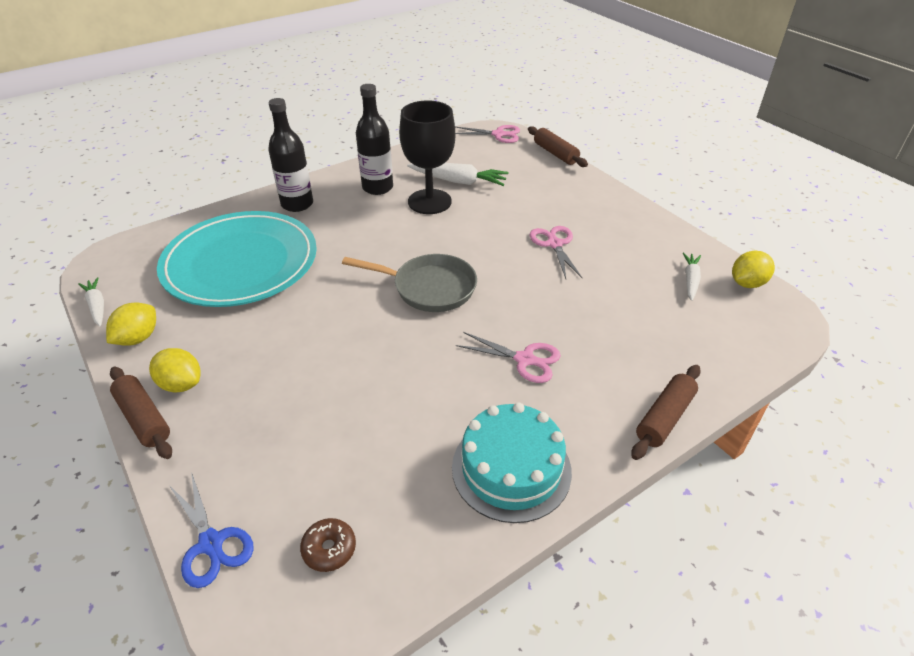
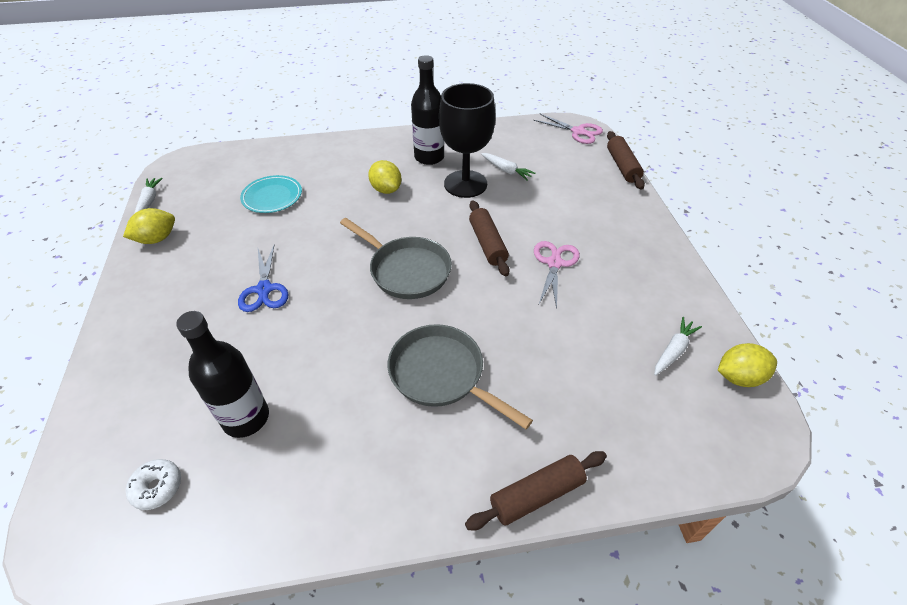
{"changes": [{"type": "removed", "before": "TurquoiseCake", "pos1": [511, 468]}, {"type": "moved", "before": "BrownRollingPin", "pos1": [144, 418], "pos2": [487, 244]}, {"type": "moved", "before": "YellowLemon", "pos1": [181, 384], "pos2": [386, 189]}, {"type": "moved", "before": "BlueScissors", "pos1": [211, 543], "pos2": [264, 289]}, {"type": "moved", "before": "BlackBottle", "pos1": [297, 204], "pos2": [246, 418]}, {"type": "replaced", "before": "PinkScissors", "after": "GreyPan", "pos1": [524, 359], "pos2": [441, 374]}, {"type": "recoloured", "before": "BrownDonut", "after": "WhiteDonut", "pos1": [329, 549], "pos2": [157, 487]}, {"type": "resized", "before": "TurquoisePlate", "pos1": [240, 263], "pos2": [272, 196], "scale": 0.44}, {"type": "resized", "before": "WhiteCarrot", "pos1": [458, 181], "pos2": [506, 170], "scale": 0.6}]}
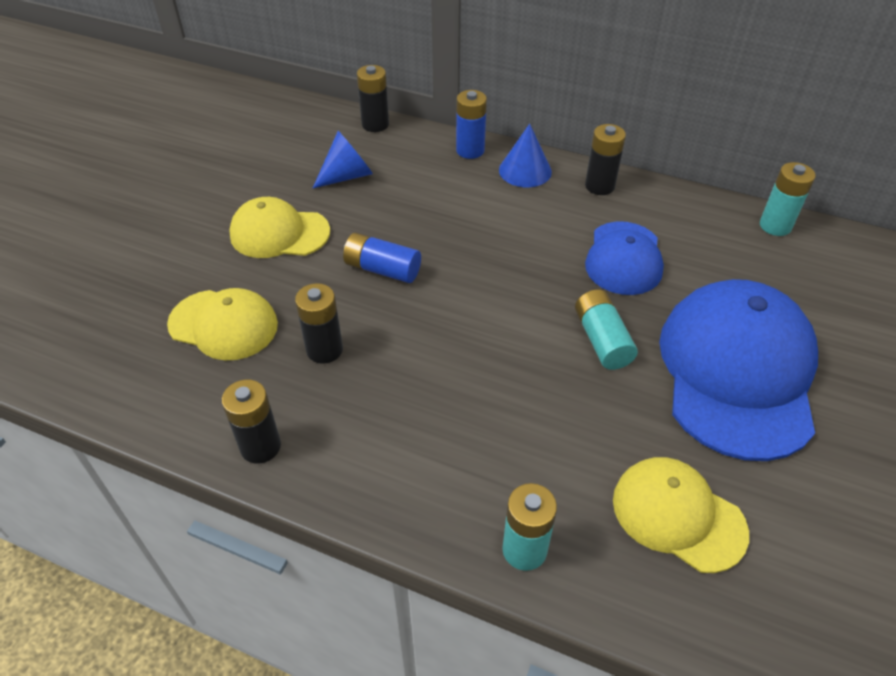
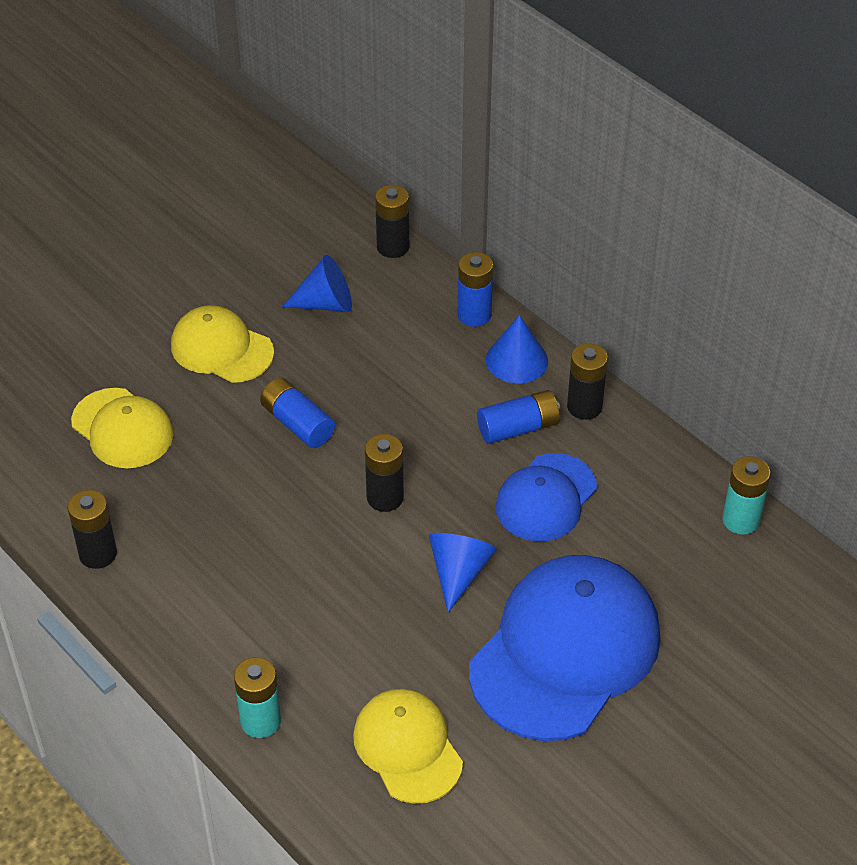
{"changes": [{"type": "added", "after": "BlueBattery", "pos2": [518, 428]}, {"type": "moved", "before": "BlackBattery", "pos1": [324, 350], "pos2": [385, 497]}, {"type": "replaced", "before": "TurquoiseBattery", "after": "BlueCone", "pos1": [602, 340], "pos2": [459, 572]}]}
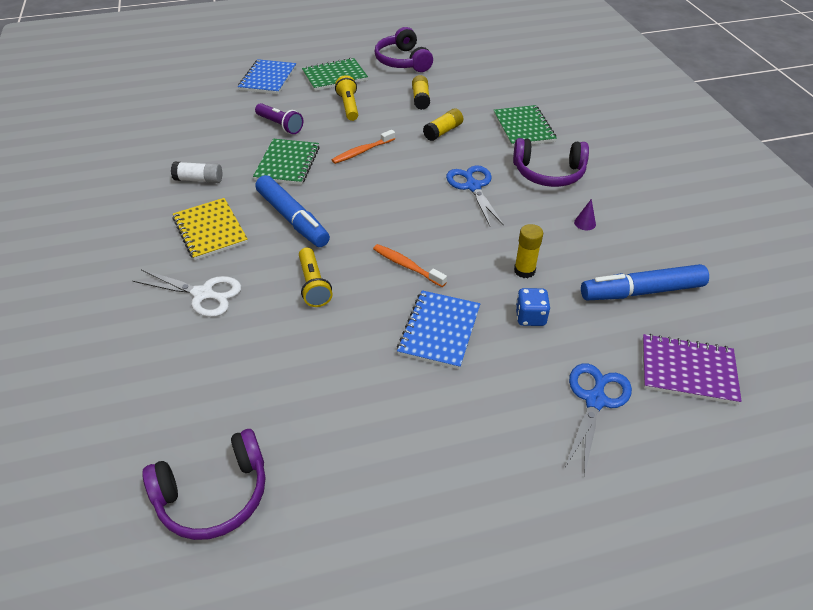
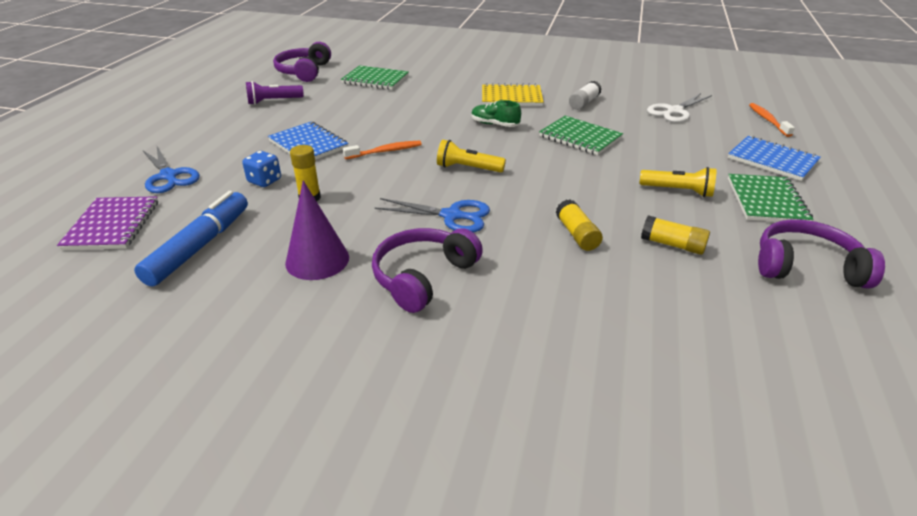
{"changes": [{"type": "moved", "before": "WhiteScissors", "pos1": [203, 294], "pos2": [674, 111]}, {"type": "moved", "before": "PurpleFlashlight", "pos1": [280, 125], "pos2": [273, 101]}, {"type": "moved", "before": "YellowFlashlight", "pos1": [313, 285], "pos2": [468, 168]}, {"type": "moved", "before": "OrangeToothbrush", "pos1": [362, 151], "pos2": [767, 120]}, {"type": "moved", "before": "GreenNotebook", "pos1": [523, 128], "pos2": [375, 80]}, {"type": "replaced", "before": "BlueMarker", "after": "GreenShoe", "pos1": [293, 219], "pos2": [495, 124]}, {"type": "turned", "before": "PurpleNotebook", "pos1": [687, 370], "pos2": [112, 225], "turn": -45}, {"type": "resized", "before": "PurpleCone", "pos1": [585, 223], "pos2": [317, 260], "scale": 2.32}]}
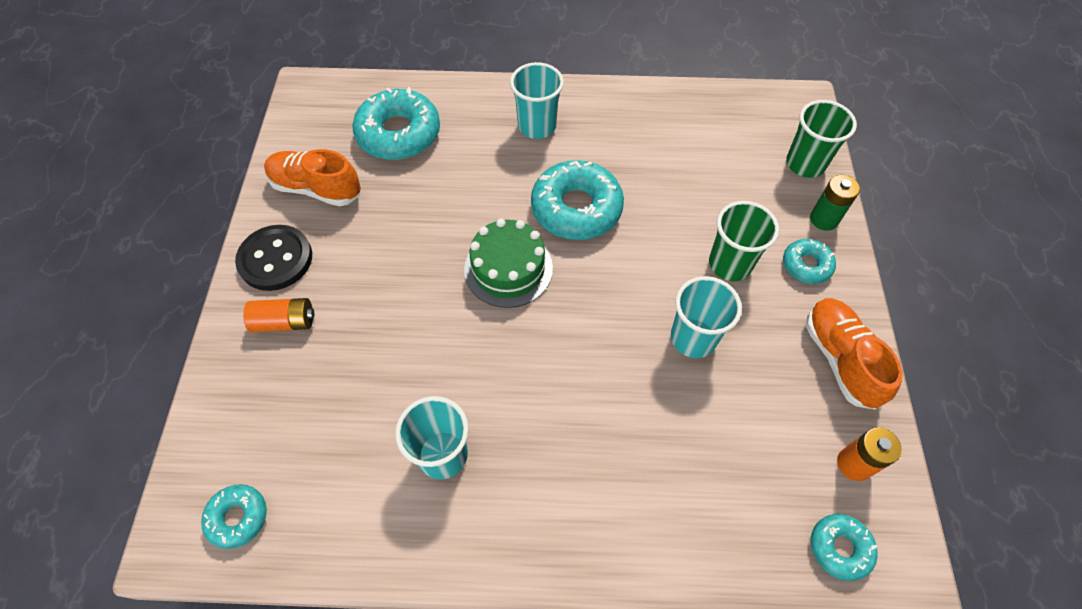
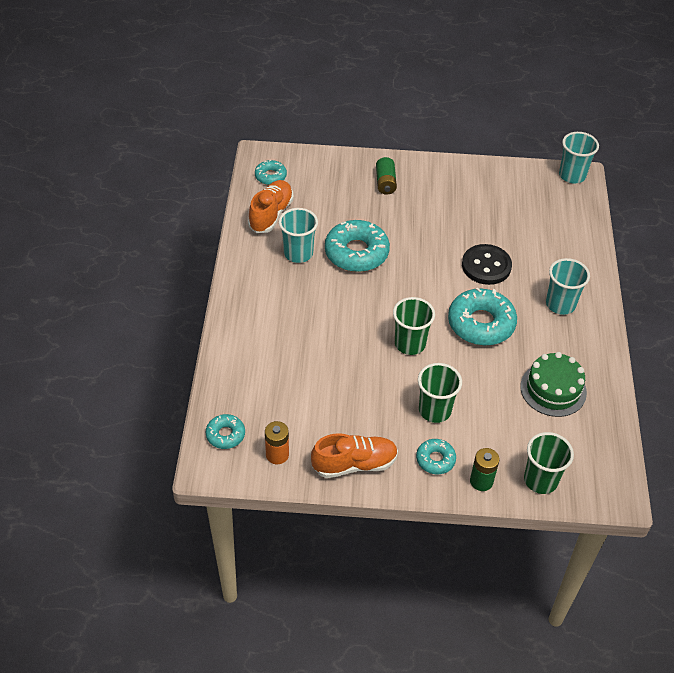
{"changes": [{"type": "added", "after": "GreenCup", "pos2": [410, 344]}, {"type": "moved", "before": "BlackButton", "pos1": [275, 259], "pos2": [486, 266]}, {"type": "moved", "before": "OrangeShoe", "pos1": [316, 188], "pos2": [271, 214]}, {"type": "moved", "before": "TurquoiseDonut", "pos1": [399, 133], "pos2": [356, 253]}, {"type": "moved", "before": "GreenCake", "pos1": [508, 269], "pos2": [553, 389]}, {"type": "moved", "before": "TurquoiseCup", "pos1": [693, 338], "pos2": [572, 175]}, {"type": "recoloured", "before": "OrangeBattery", "after": "GreenBattery", "pos1": [285, 322], "pos2": [385, 183]}]}
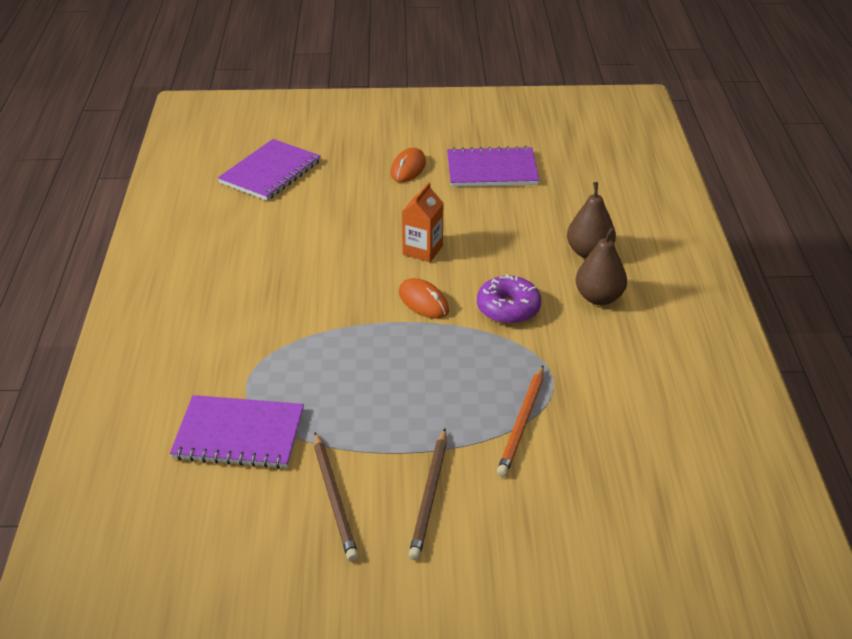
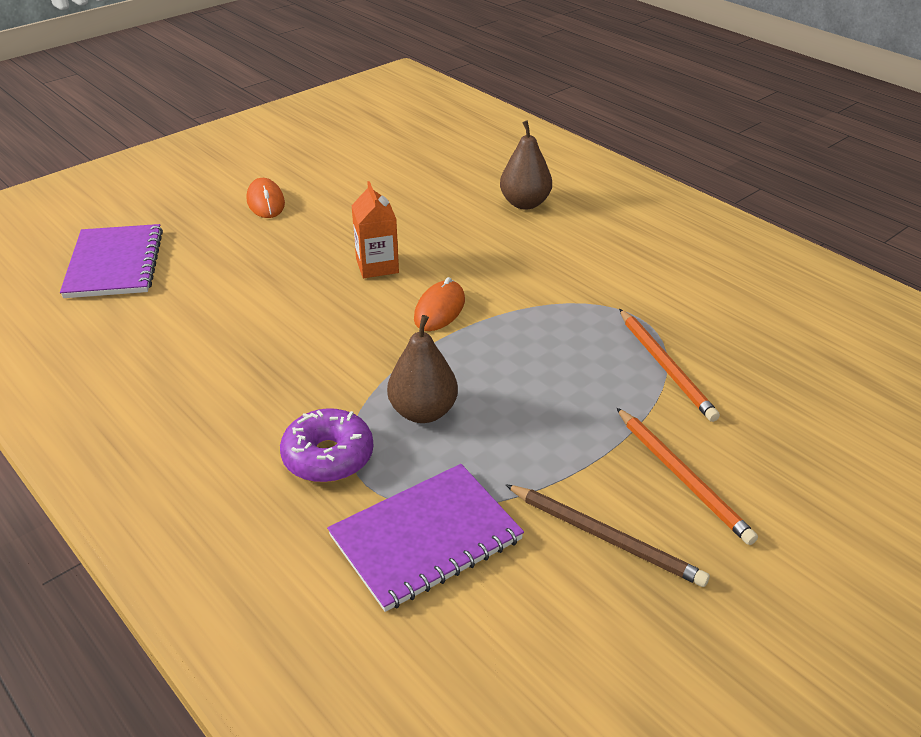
{"changes": [{"type": "removed", "before": "PurpleNotebook", "pos1": [492, 170]}, {"type": "moved", "before": "PurpleDonut", "pos1": [508, 308], "pos2": [328, 456]}, {"type": "moved", "before": "BrownPear", "pos1": [599, 298], "pos2": [423, 412]}, {"type": "recoloured", "before": "BrownPencil", "after": "OrangePencil", "pos1": [430, 495], "pos2": [682, 476]}, {"type": "turned", "before": "OrangeMouse", "pos1": [423, 302], "pos2": [439, 310], "turn": -75}]}
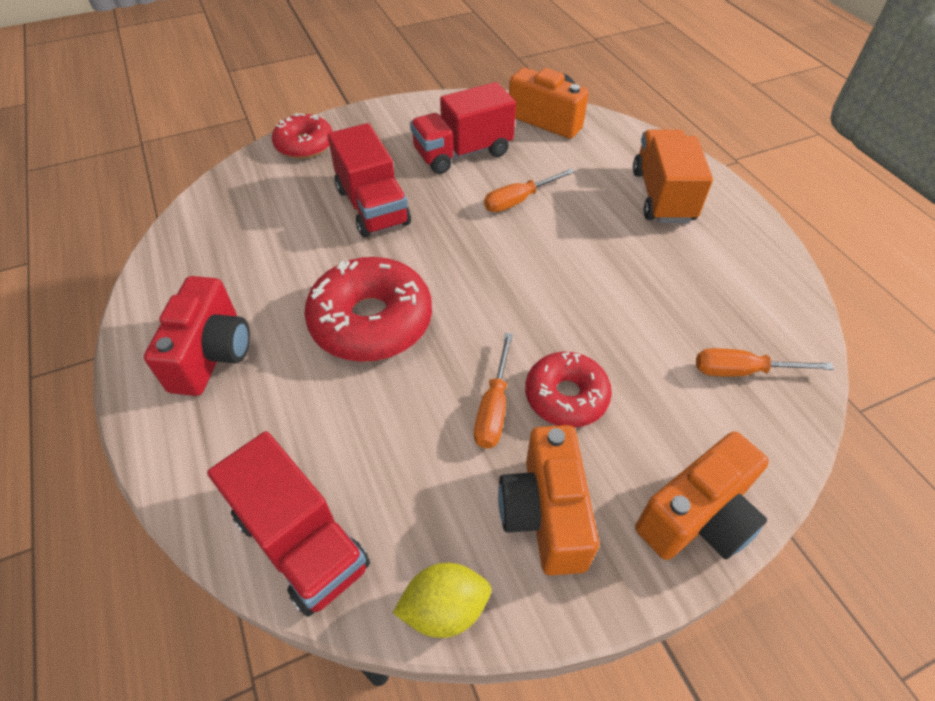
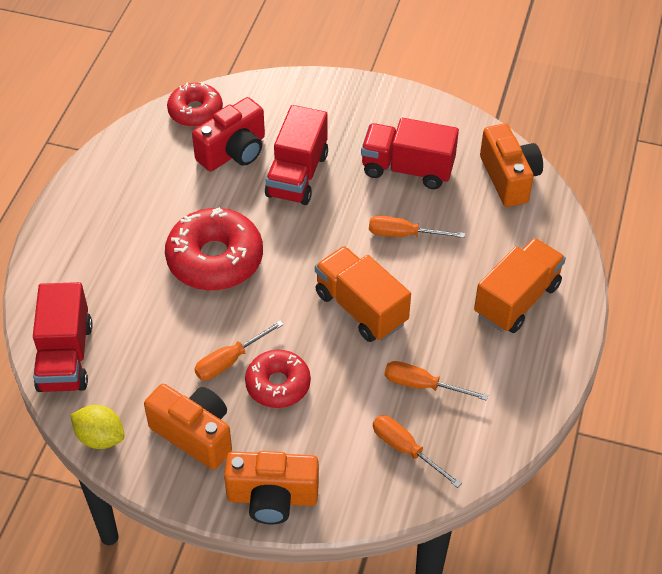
{"changes": [{"type": "added", "after": "OrangeTruck", "pos2": [361, 308]}, {"type": "added", "after": "OrangeScrewdriver", "pos2": [422, 385]}, {"type": "moved", "before": "RedCamera", "pos1": [212, 354], "pos2": [234, 152]}, {"type": "moved", "before": "RedDonut", "pos1": [305, 145], "pos2": [195, 111]}, {"type": "turned", "before": "OrangeCamera", "pos1": [545, 514], "pos2": [194, 434], "turn": 90}]}
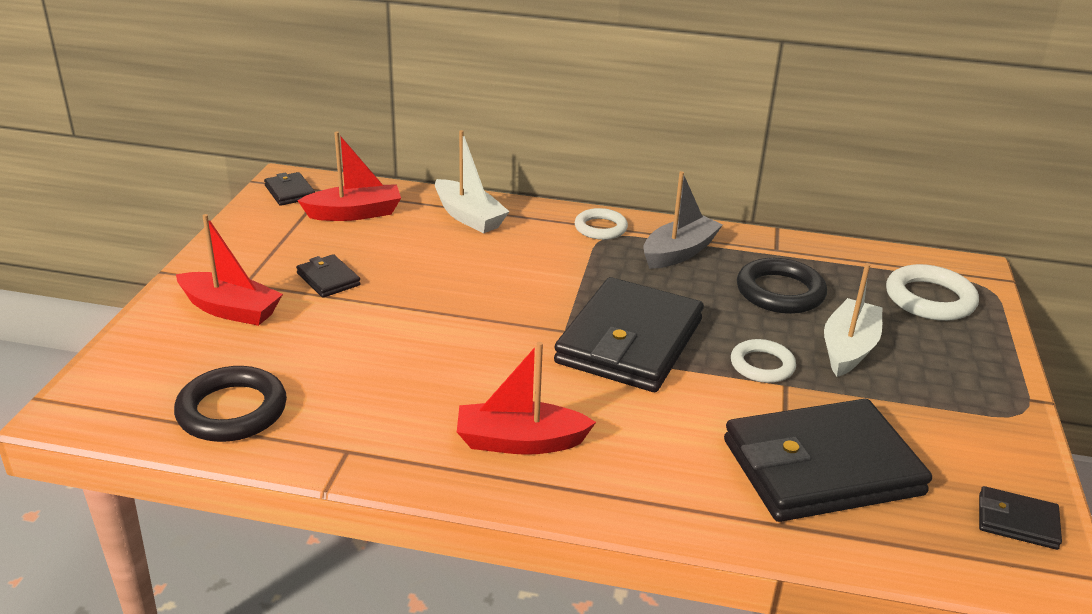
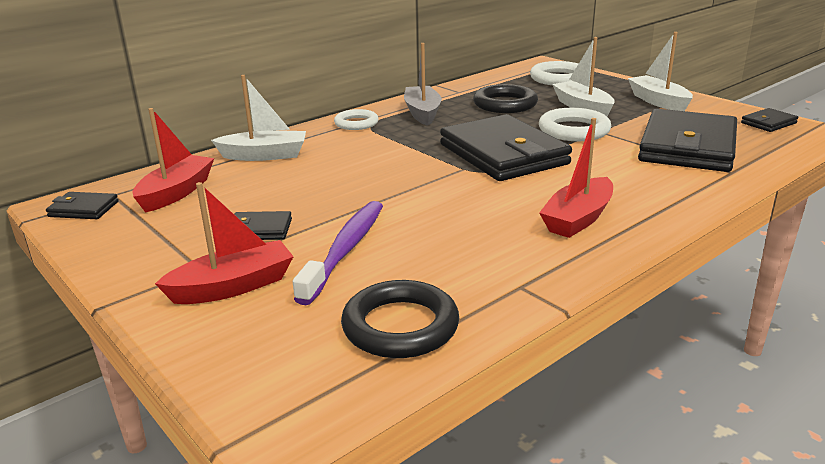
{"changes": [{"type": "added", "after": "PurpleToothbrush", "pos2": [345, 250]}, {"type": "added", "after": "WhiteBoat", "pos2": [658, 101]}, {"type": "resized", "before": "WhiteRing", "pos1": [762, 365], "pos2": [574, 130], "scale": 1.53}]}
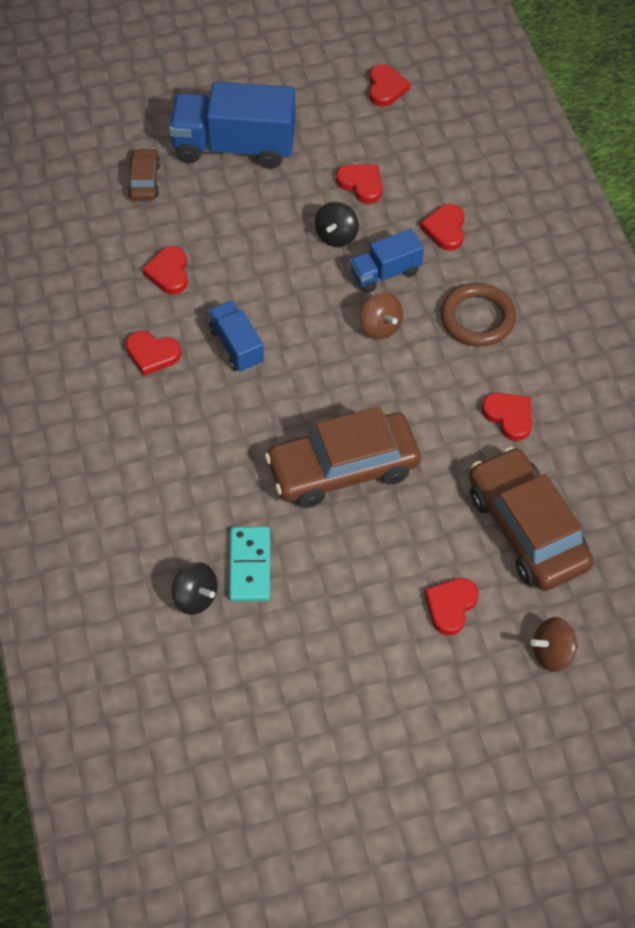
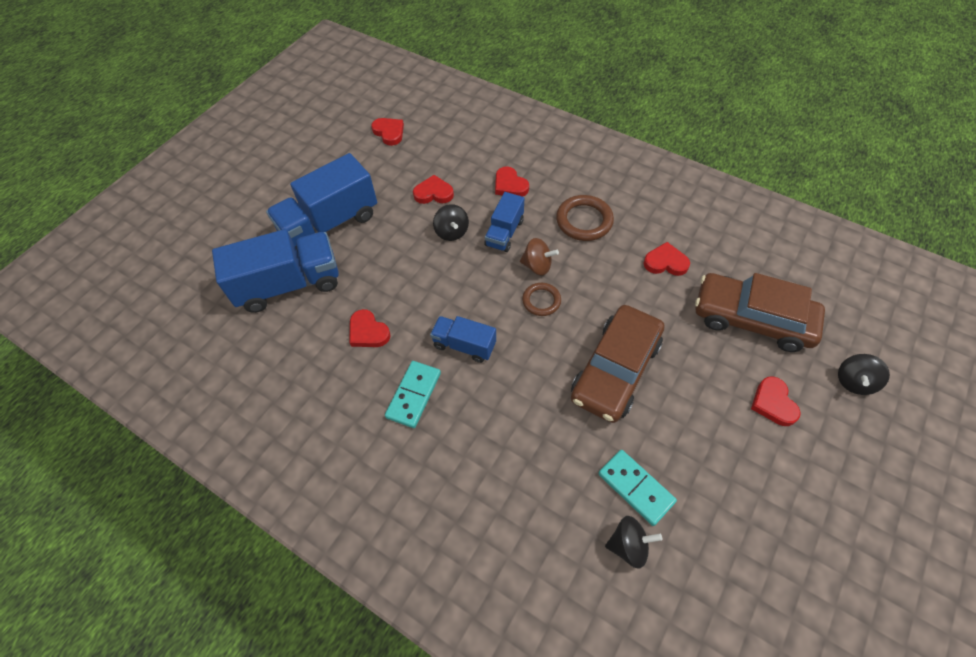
{"changes": [{"type": "added", "after": "BrownRing", "pos2": [541, 301]}, {"type": "replaced", "before": "RedHeart", "after": "TurquoiseDomino", "pos1": [152, 354], "pos2": [414, 395]}, {"type": "replaced", "before": "BrownCar", "after": "BlueTruck", "pos1": [144, 180], "pos2": [289, 284]}, {"type": "recoloured", "before": "BrownSpinningTop", "after": "BlackSpinningTop", "pos1": [552, 653], "pos2": [854, 381]}]}
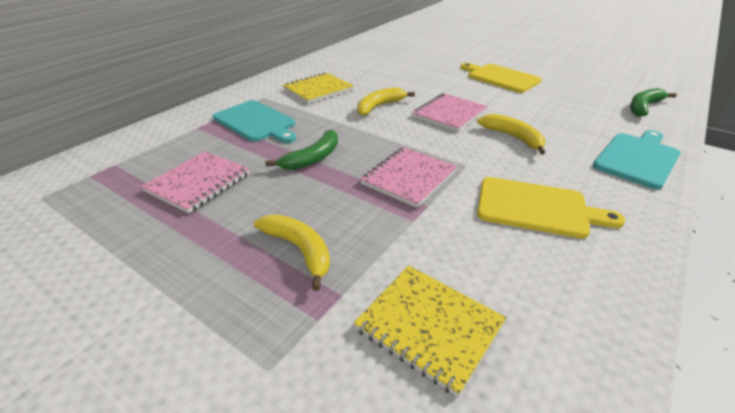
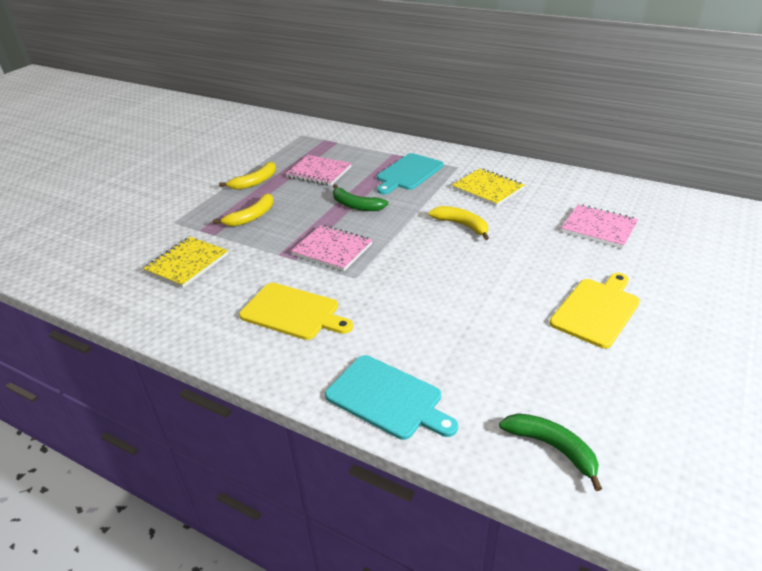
{"changes": [{"type": "moved", "before": "PinkNotebook", "pos1": [449, 114], "pos2": [599, 228]}, {"type": "moved", "before": "YellowBanana", "pos1": [513, 137], "pos2": [255, 182]}, {"type": "turned", "before": "YellowCuttingBoard", "pos1": [536, 208], "pos2": [293, 312], "turn": -75}]}
